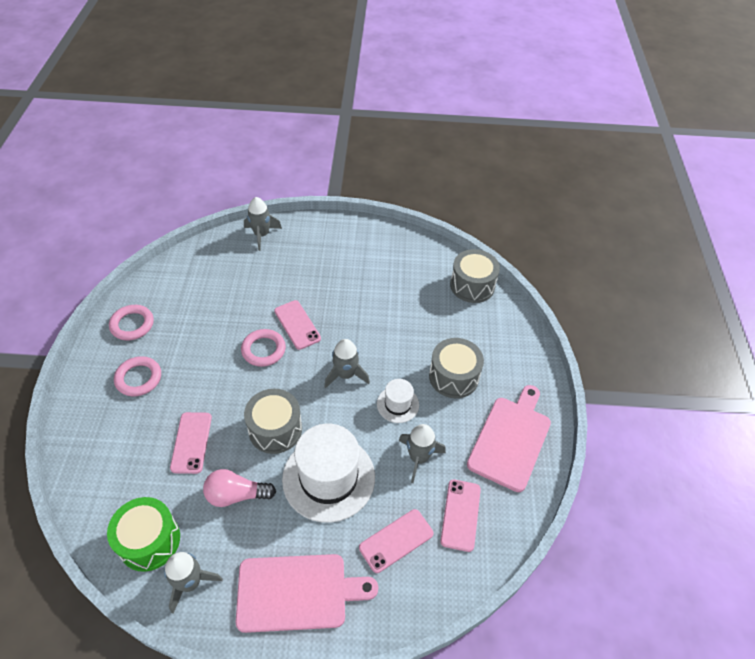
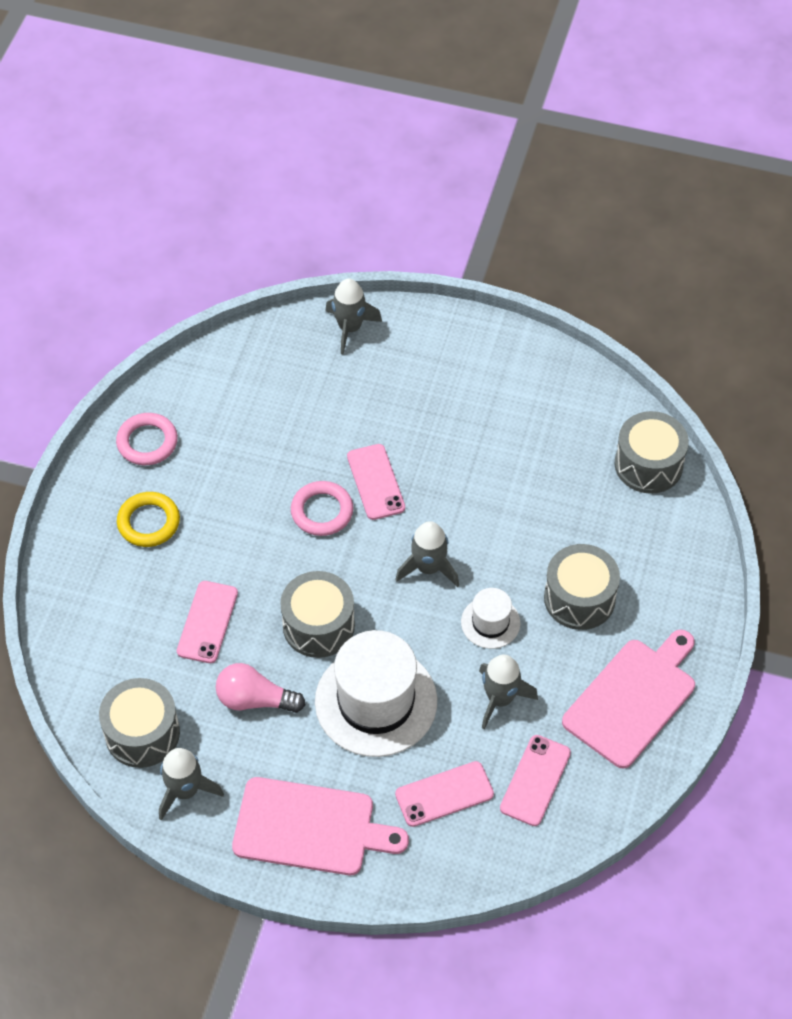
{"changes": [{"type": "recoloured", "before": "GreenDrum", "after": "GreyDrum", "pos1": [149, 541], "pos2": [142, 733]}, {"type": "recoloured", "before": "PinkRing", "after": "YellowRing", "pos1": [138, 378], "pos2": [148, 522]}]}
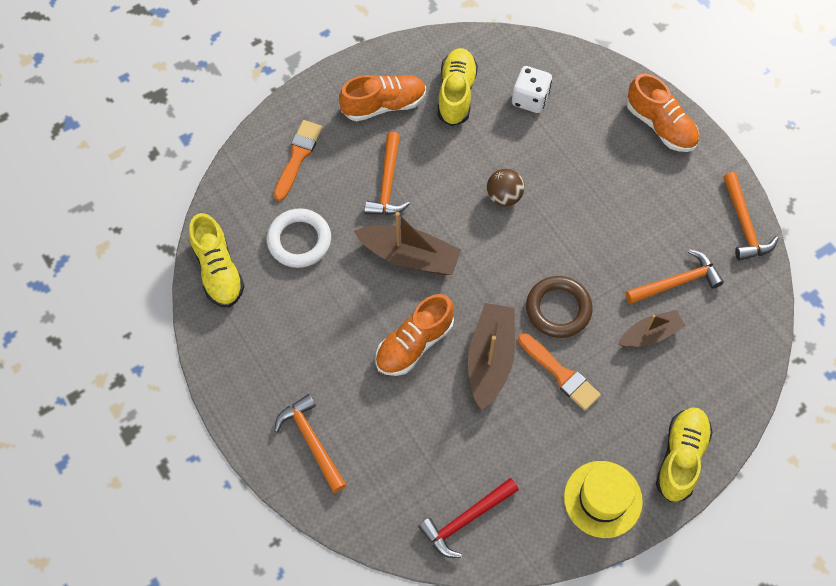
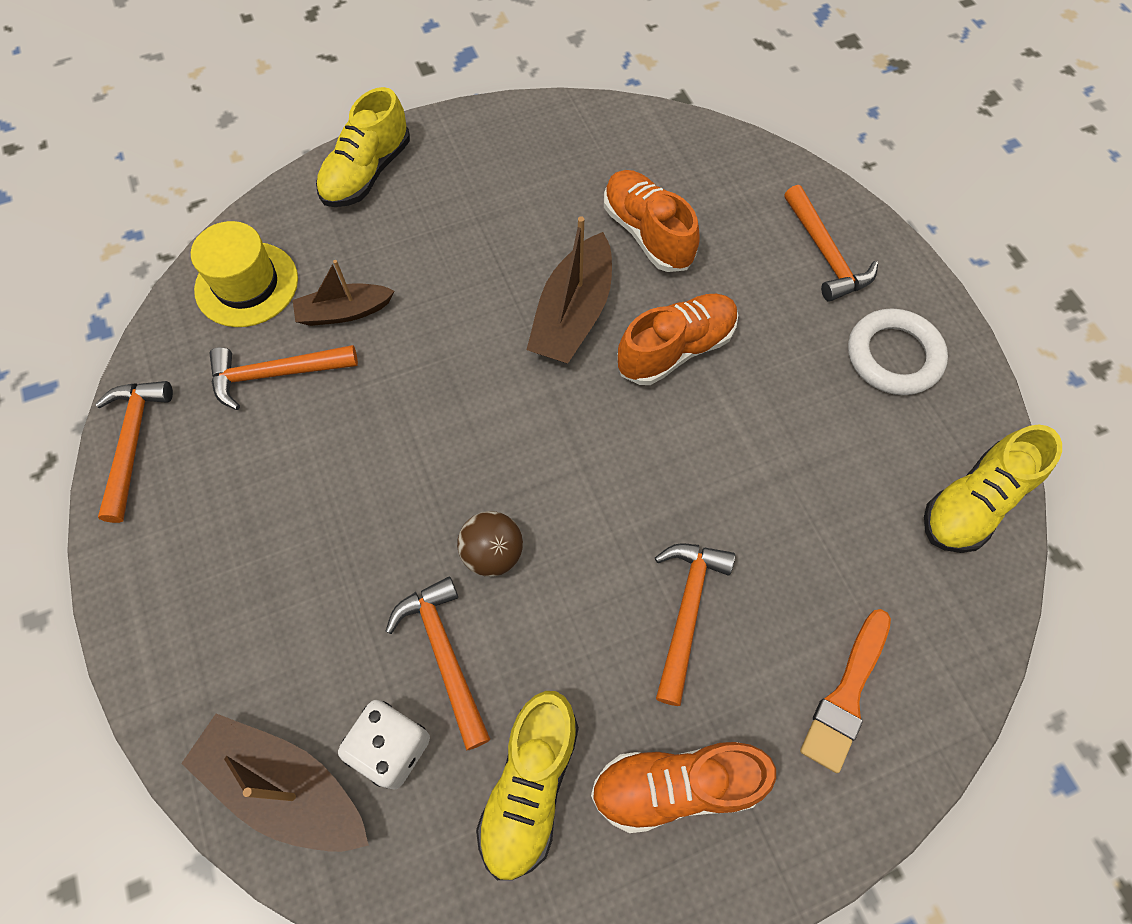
{"changes": [{"type": "removed", "before": "RedHammer", "pos1": [466, 520]}, {"type": "removed", "before": "OrangeBrush", "pos1": [560, 374]}, {"type": "removed", "before": "BrownRing", "pos1": [558, 309]}, {"type": "added", "after": "OrangeHammer", "pos2": [444, 655]}, {"type": "moved", "before": "WhiteRing", "pos1": [299, 240], "pos2": [893, 356]}, {"type": "moved", "before": "BrownBoat", "pos1": [410, 256], "pos2": [285, 787]}, {"type": "moved", "before": "YellowHat", "pos1": [603, 499], "pos2": [247, 284]}, {"type": "moved", "before": "OrangeShoe", "pos1": [660, 125], "pos2": [647, 233]}, {"type": "turned", "before": "YellowShoe", "pos1": [218, 270], "pos2": [973, 503], "turn": -120}]}
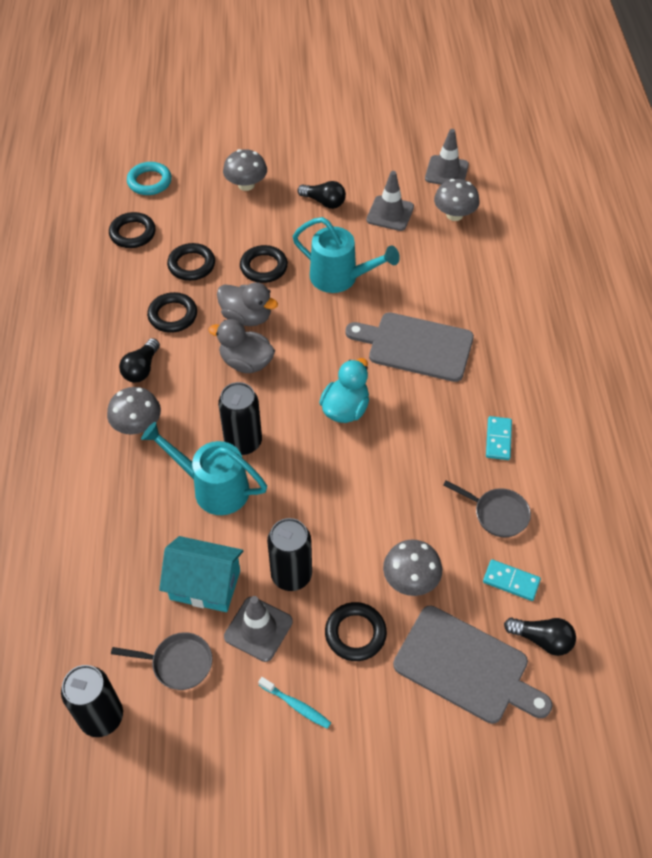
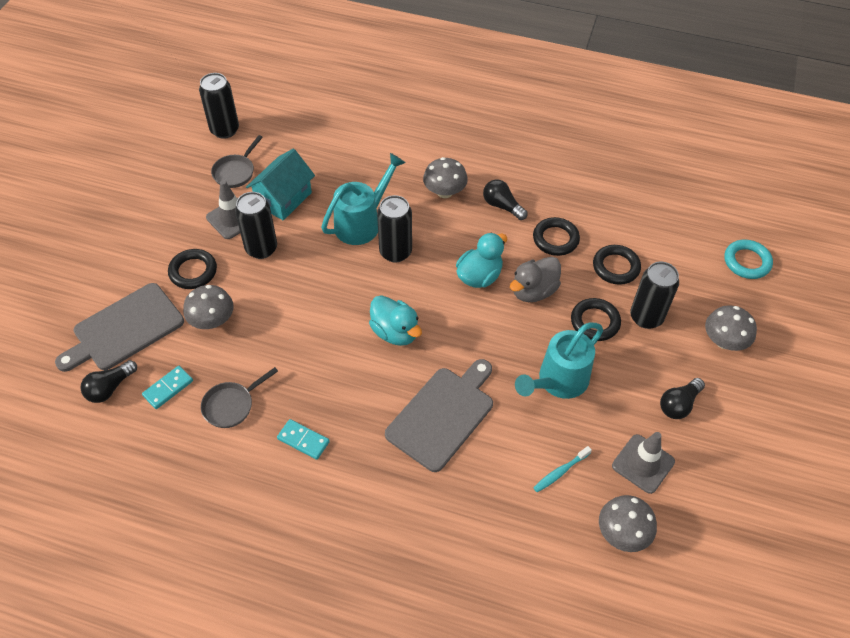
{"changes": [{"type": "removed", "before": "BlackRing", "pos1": [132, 233]}, {"type": "removed", "before": "GreyTrafficCone", "pos1": [446, 172]}, {"type": "added", "after": "BlackCan", "pos2": [646, 317]}, {"type": "moved", "before": "TurquoiseToothbrush", "pos1": [296, 705], "pos2": [560, 472]}, {"type": "recoloured", "before": "GreyDuck", "after": "TurquoiseDuck", "pos1": [246, 362], "pos2": [479, 276]}]}
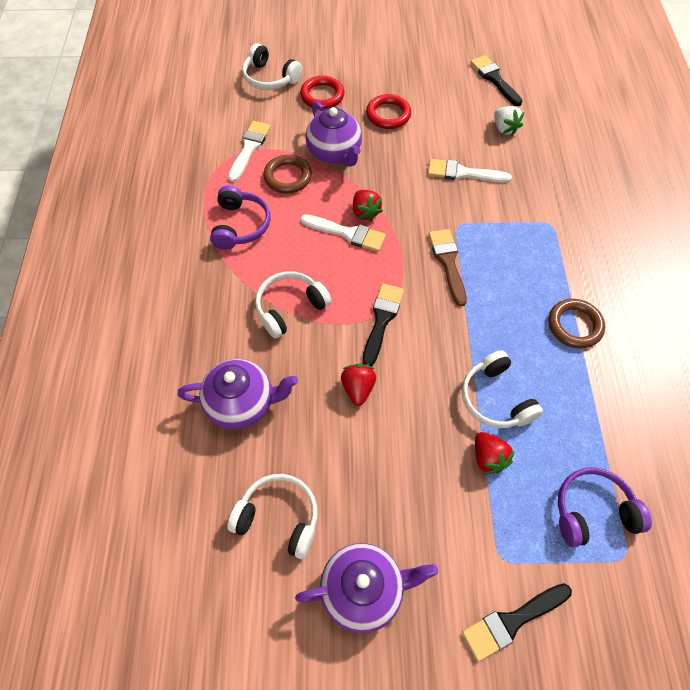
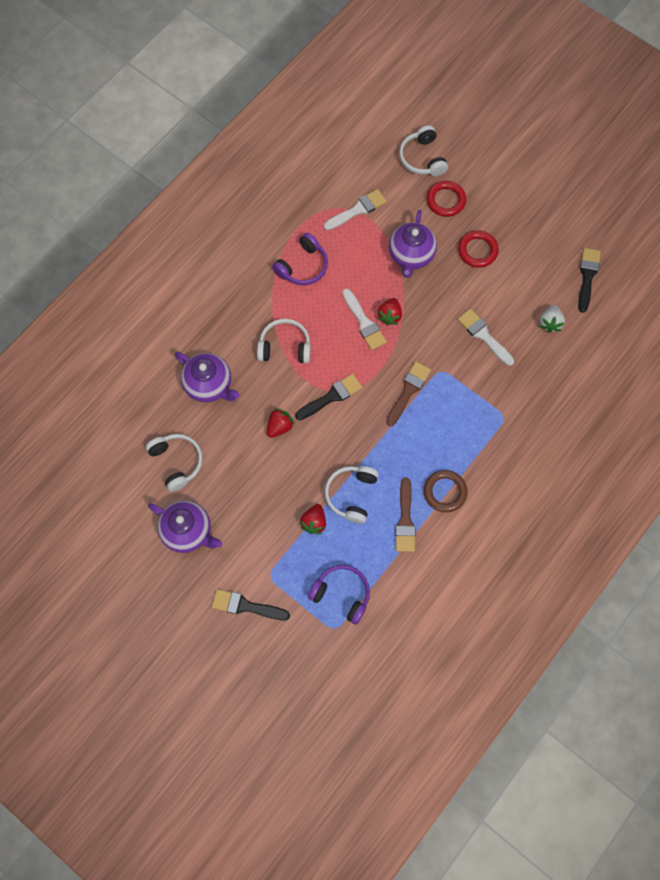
{"changes": [{"type": "removed", "before": "BrownRing", "pos1": [288, 177]}, {"type": "added", "after": "BrownBrush", "pos2": [405, 519]}]}
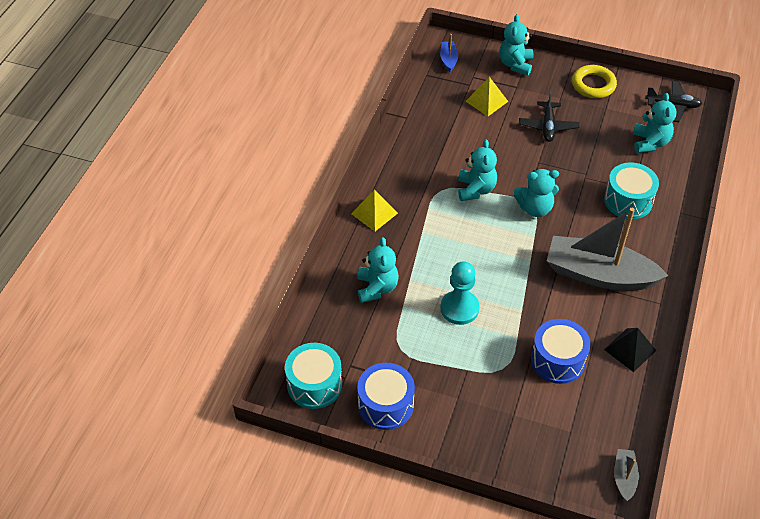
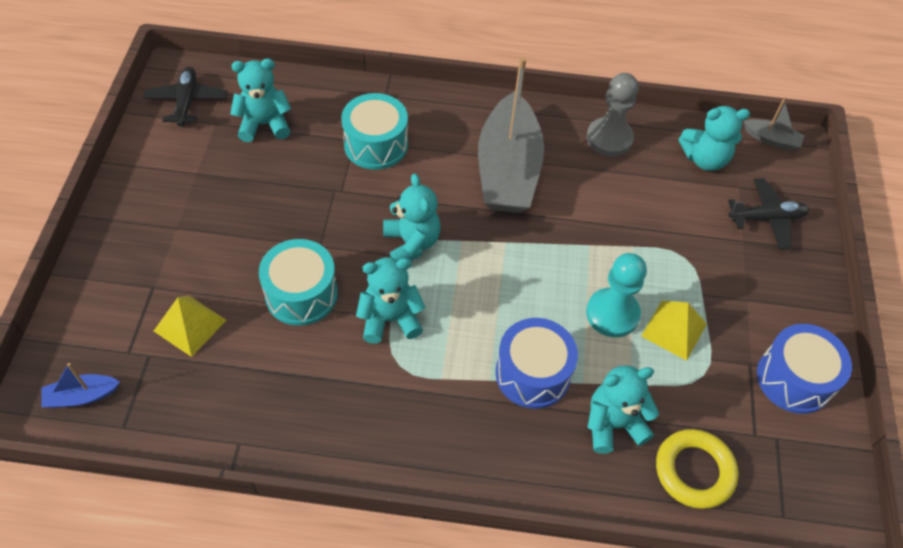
{"changes": [{"type": "moved", "before": "TurquoiseDrum", "pos1": [314, 384], "pos2": [301, 294]}, {"type": "moved", "before": "YellowPyramid", "pos1": [374, 213], "pos2": [674, 330]}, {"type": "moved", "before": "TurquoiseTeddyBear", "pos1": [515, 64], "pos2": [704, 159]}, {"type": "moved", "before": "BlackPlane", "pos1": [548, 126], "pos2": [767, 218]}, {"type": "moved", "before": "BlueDrum", "pos1": [557, 360], "pos2": [532, 374]}, {"type": "moved", "before": "YellowRing", "pos1": [593, 85], "pos2": [694, 471]}, {"type": "replaced", "before": "BlackPyramid", "after": "GreyPawn", "pos1": [630, 350], "pos2": [609, 138]}, {"type": "turned", "before": "GreyBoat", "pos1": [624, 477], "pos2": [771, 140], "turn": -150}]}
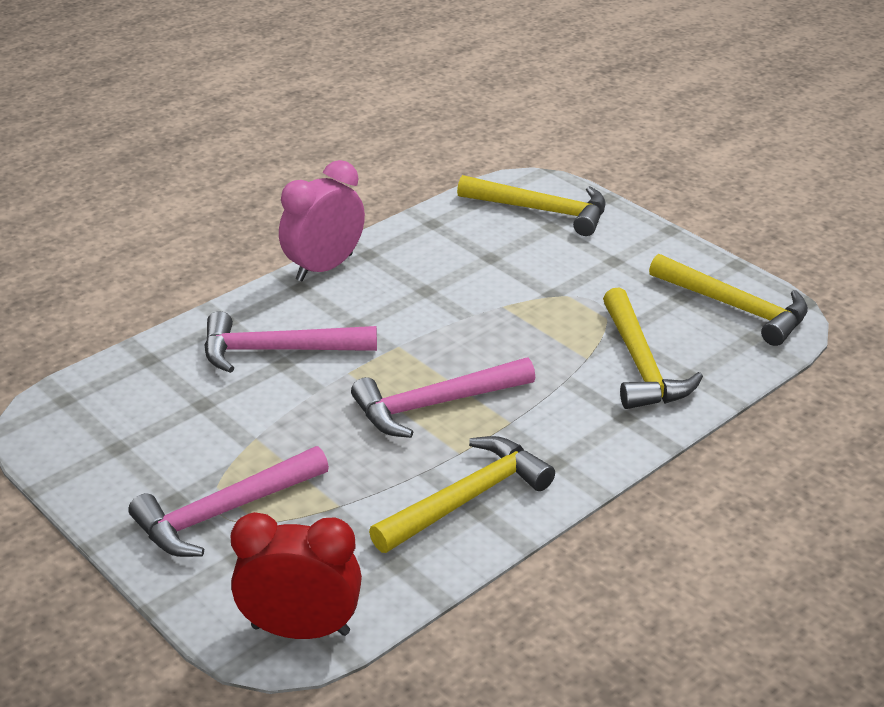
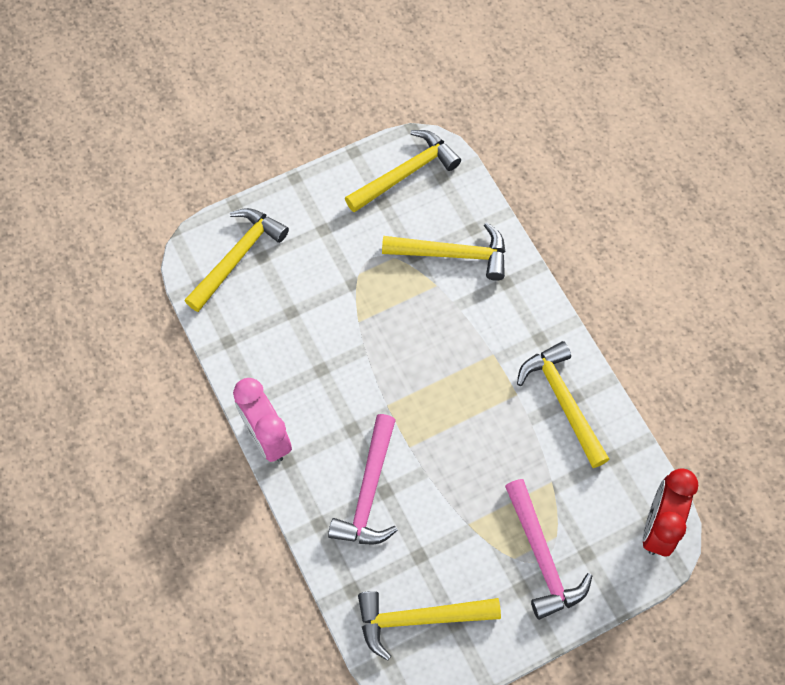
{"changes": [{"type": "removed", "before": "PinkHammer", "pos1": [436, 404]}, {"type": "added", "after": "YellowHammer", "pos2": [420, 619]}]}
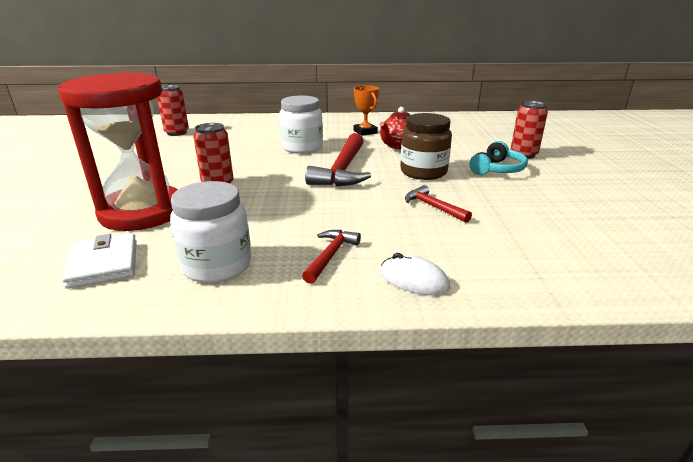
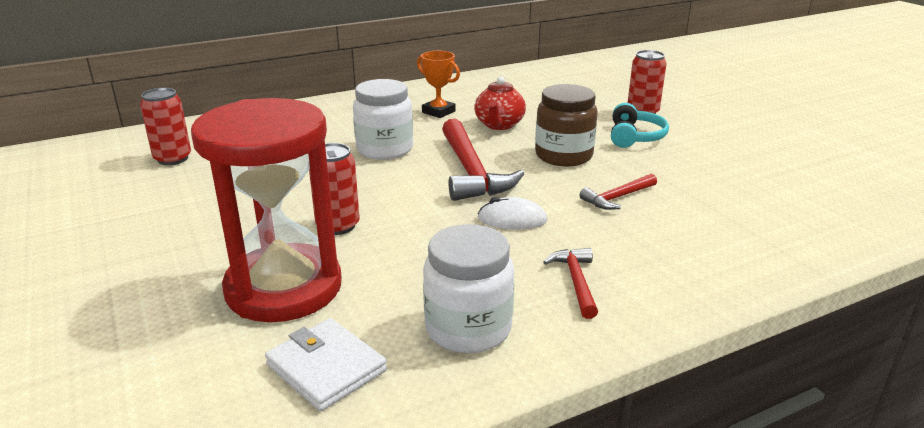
{"changes": [{"type": "moved", "before": "WhiteMouse", "pos1": [413, 280], "pos2": [512, 219]}, {"type": "turned", "before": "RedHammer", "pos1": [433, 207], "pos2": [617, 198], "turn": -60}]}
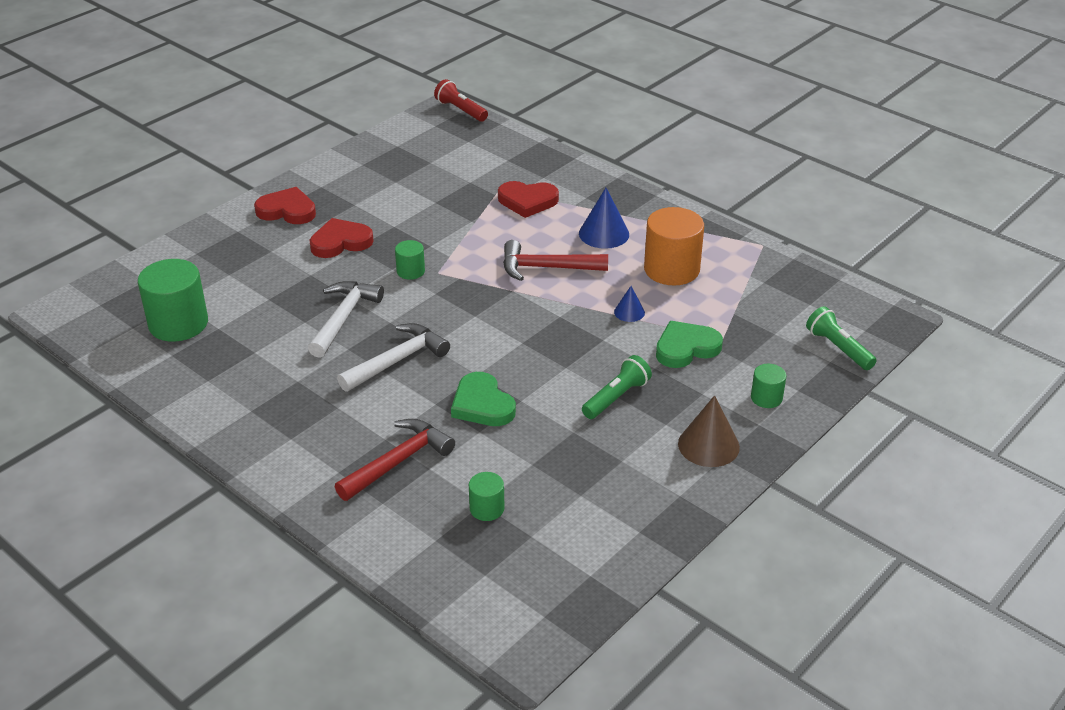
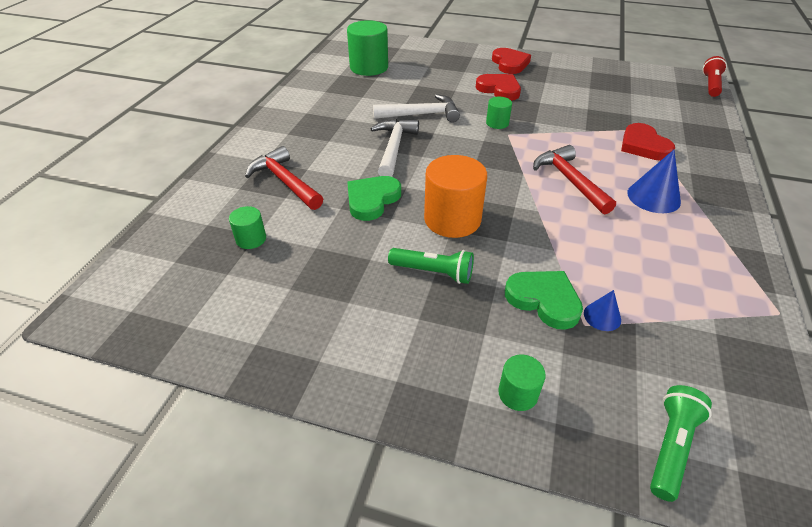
{"changes": [{"type": "removed", "before": "BrownCone", "pos1": [708, 445]}, {"type": "moved", "before": "BlueCone", "pos1": [629, 312], "pos2": [602, 316]}, {"type": "moved", "before": "OrangeCylinder", "pos1": [671, 269], "pos2": [452, 219]}, {"type": "turned", "before": "RedHammer", "pos1": [398, 462], "pos2": [285, 181], "turn": -150}, {"type": "turned", "before": "WhiteHammer", "pos1": [397, 361], "pos2": [394, 148], "turn": -105}]}
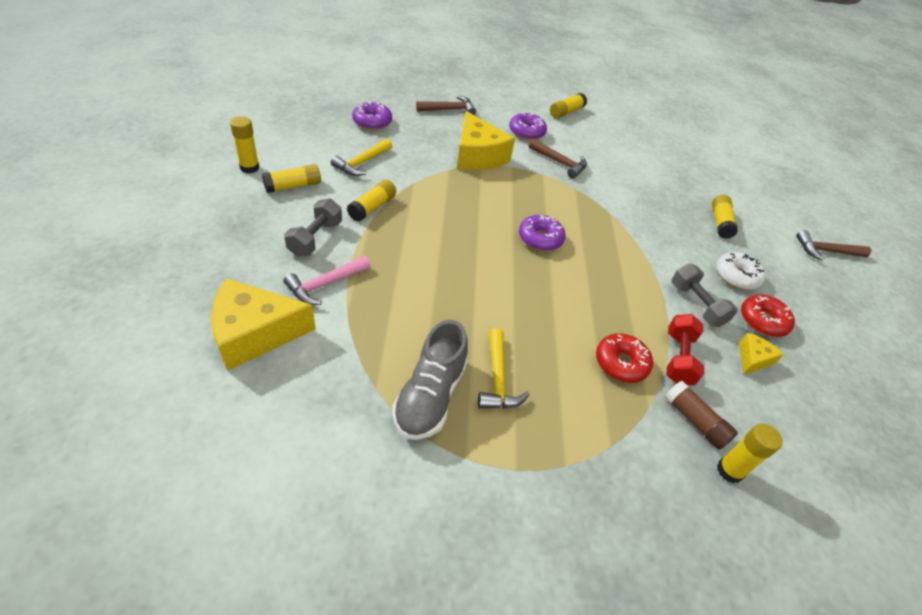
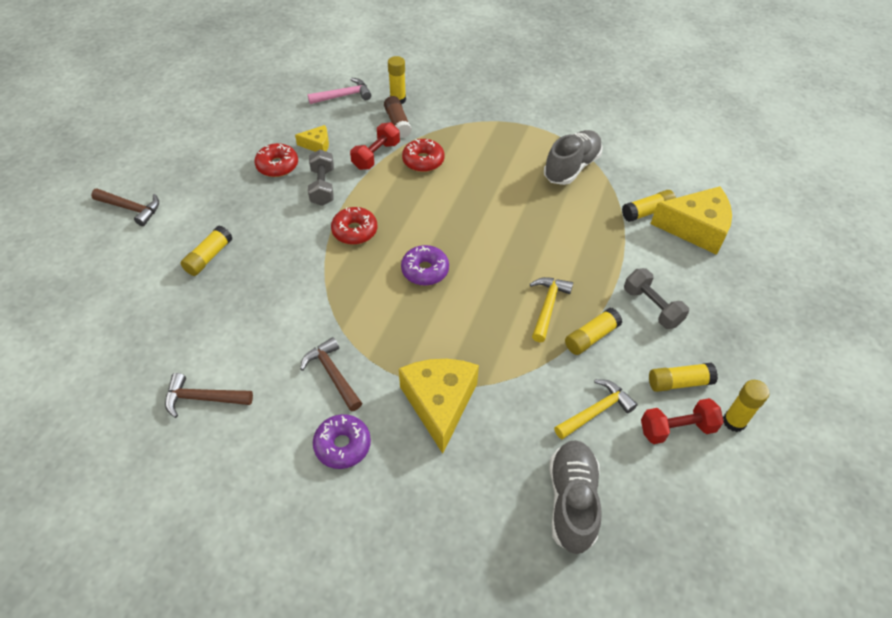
{"changes": [{"type": "removed", "before": "WhiteDonut", "pos1": [736, 276]}, {"type": "added", "after": "RedDonut", "pos2": [355, 231]}, {"type": "added", "after": "RedDumbbell", "pos2": [677, 429]}, {"type": "moved", "before": "PinkHammer", "pos1": [325, 284], "pos2": [343, 96]}, {"type": "moved", "before": "BrownHammer", "pos1": [449, 110], "pos2": [203, 398]}, {"type": "moved", "before": "YellowHammer", "pos1": [497, 379], "pos2": [547, 306]}, {"type": "moved", "before": "YellowGlueStick", "pos1": [566, 112], "pos2": [647, 212]}, {"type": "replaced", "before": "PurpleDonut", "after": "GreyShoe", "pos1": [372, 122], "pos2": [572, 501]}, {"type": "turned", "before": "GreyDumbbell", "pos1": [315, 238], "pos2": [652, 307], "turn": -75}, {"type": "turned", "before": "YellowCheese", "pos1": [753, 359], "pos2": [317, 145], "turn": -150}]}
